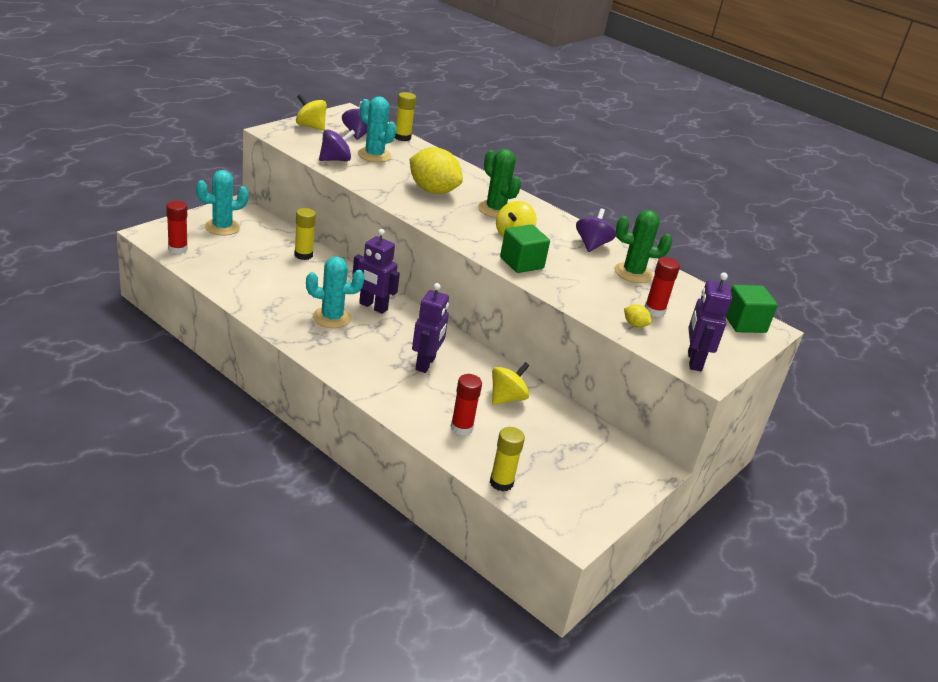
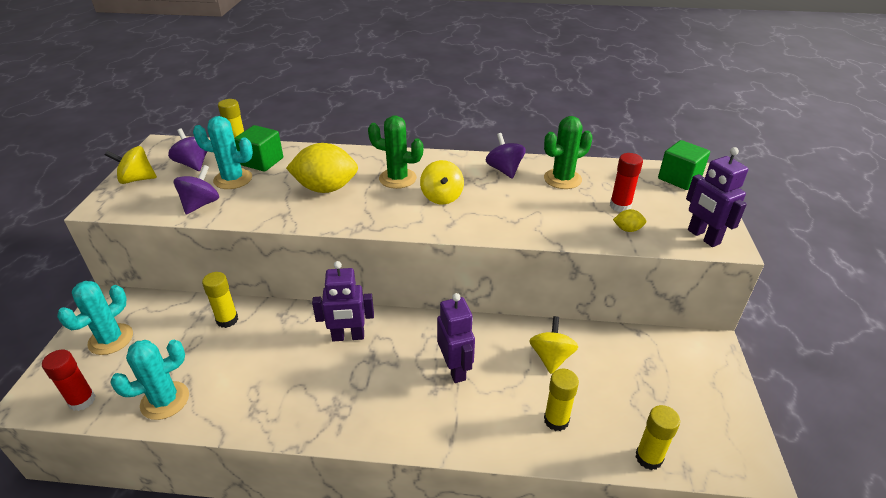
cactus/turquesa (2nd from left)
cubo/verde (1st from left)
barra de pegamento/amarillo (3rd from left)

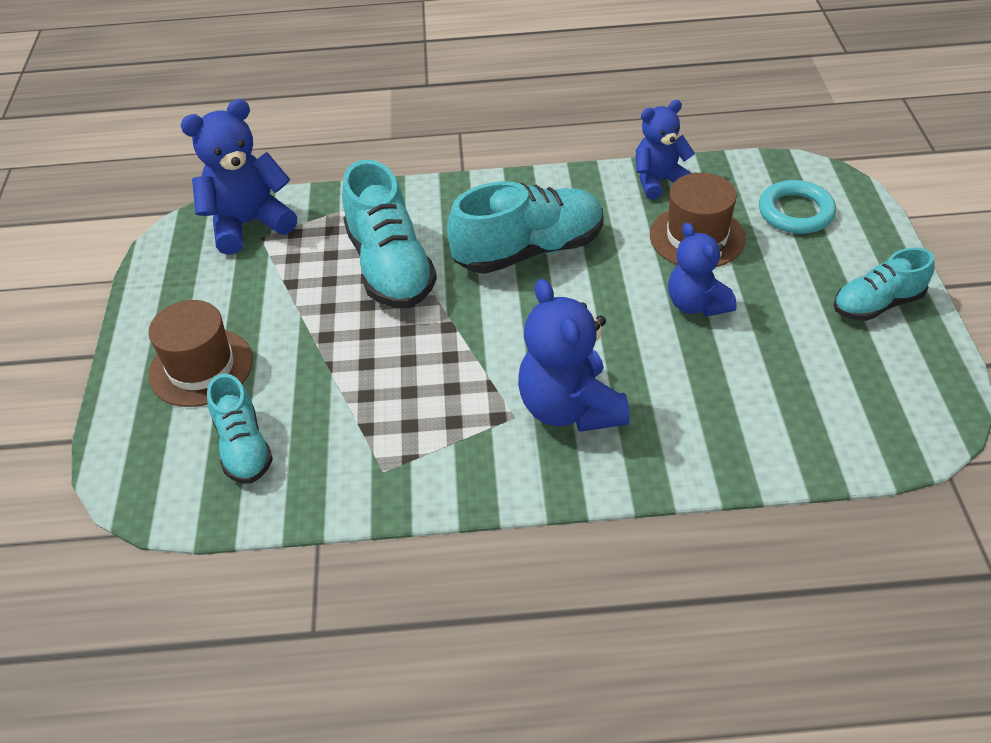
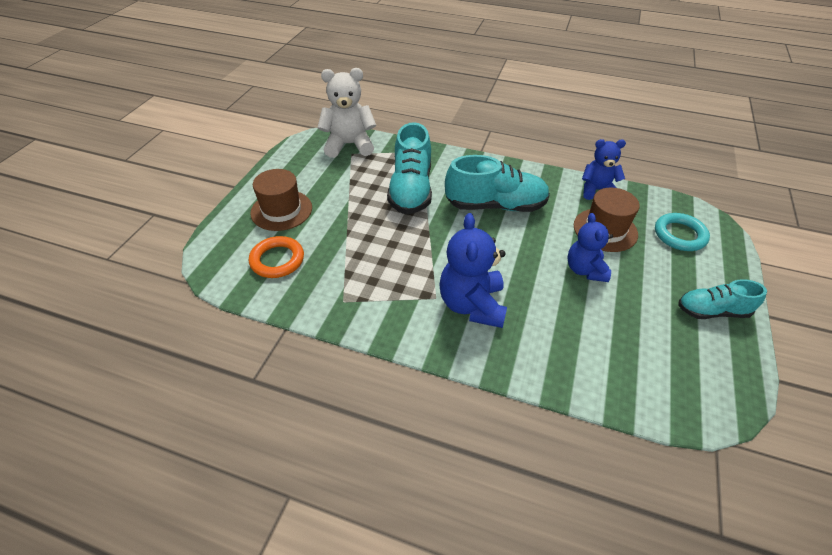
anillo/naranja
osito/blanco

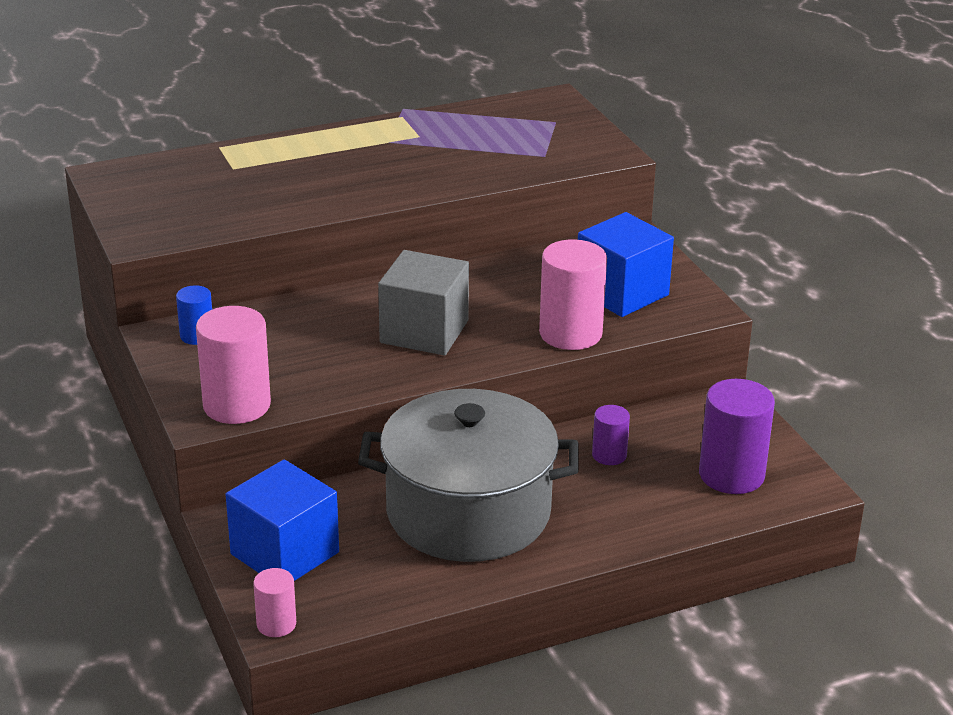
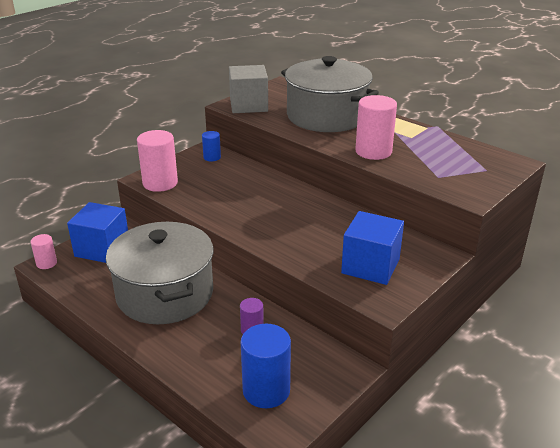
olla/gris (2nd from left)
cubo/gris
cilindro/rosa (3rd from left)
cilindro/azul (2nd from left)

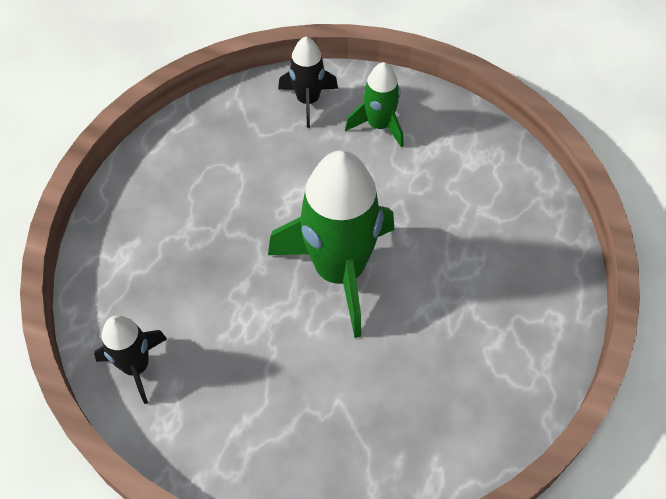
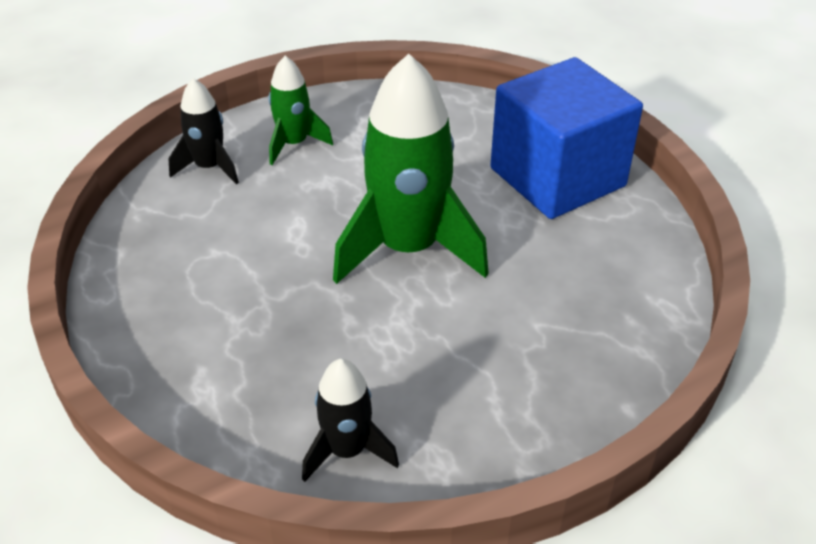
cubo/azul

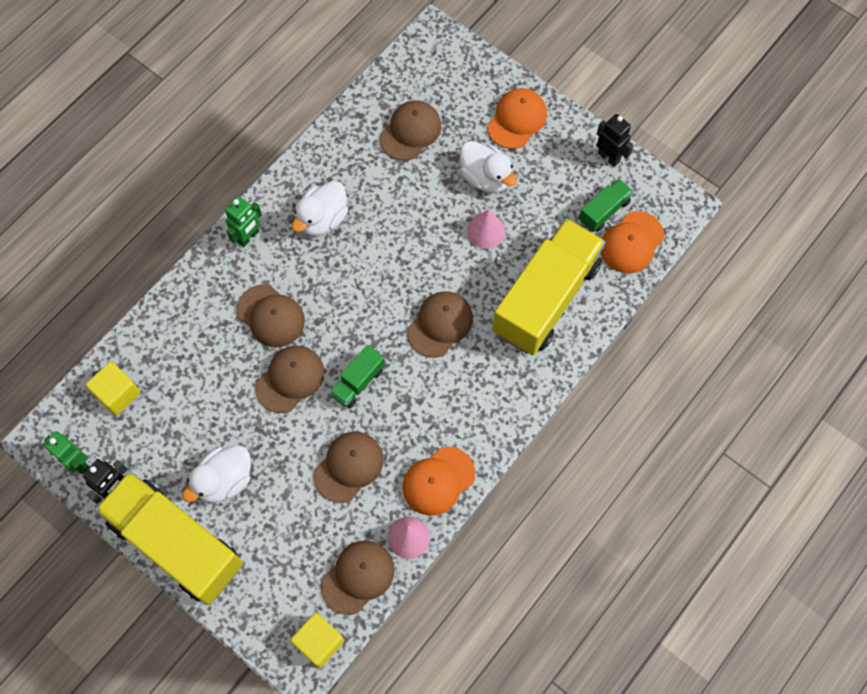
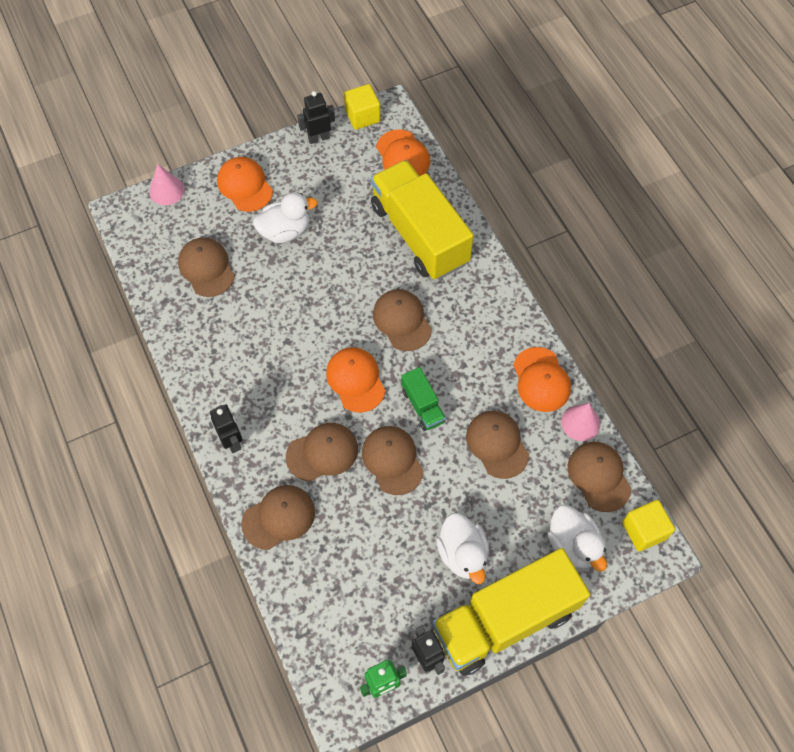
camión/verde (2nd from left in the first image)
gorra/marrón (2nd from left)
gorra/naranja (2nd from left)
cubo/amarillo (1st from left)
pato/blanco (3rd from left)
cono/rosa (1st from left)
robot/negro (1st from left)

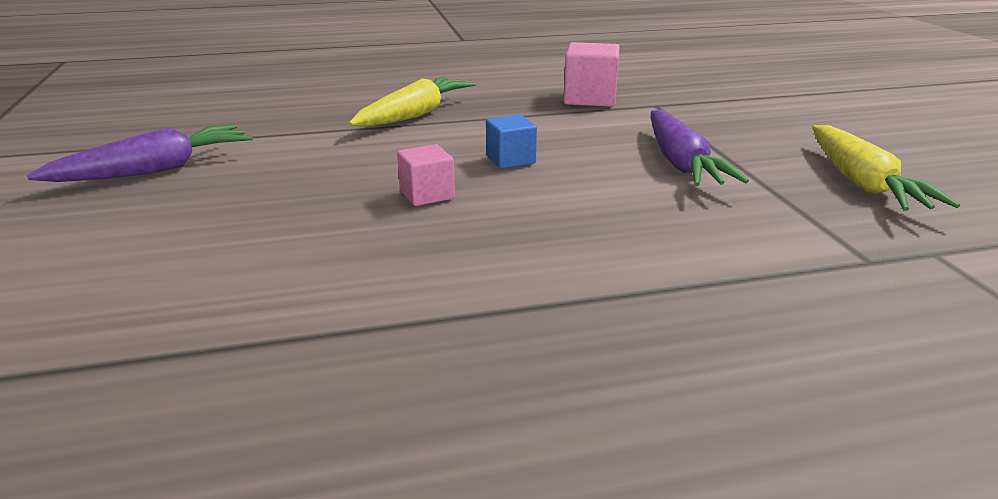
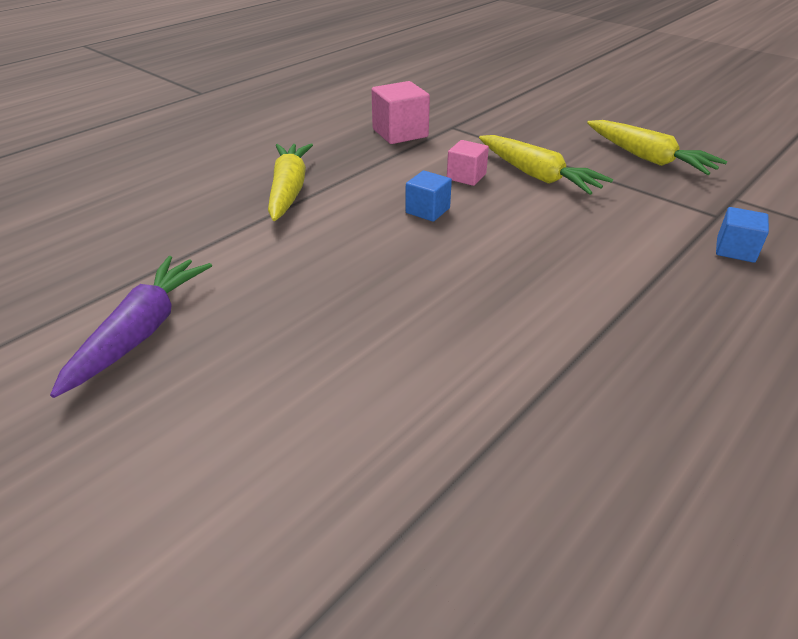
cubo/azul (2nd from left)
cubo/rosa (2nd from left)
zanahoria/amarillo (2nd from left)

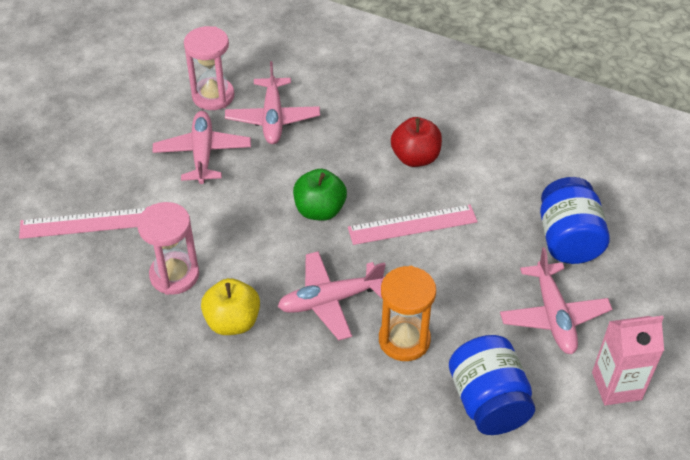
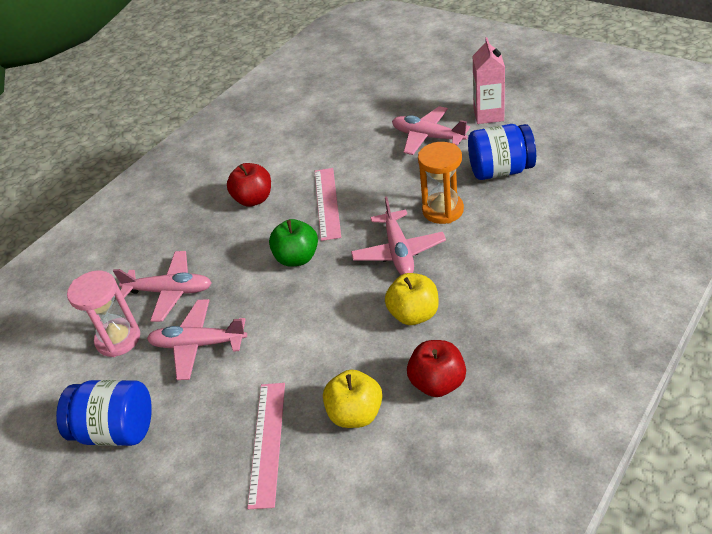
reloj de arena/rosa (1st from left in the first image)
manzana/amarillo (1st from left)
manzana/rojo (2nd from left)
tarro/azul (1st from left)
avión/rosa (4th from left)

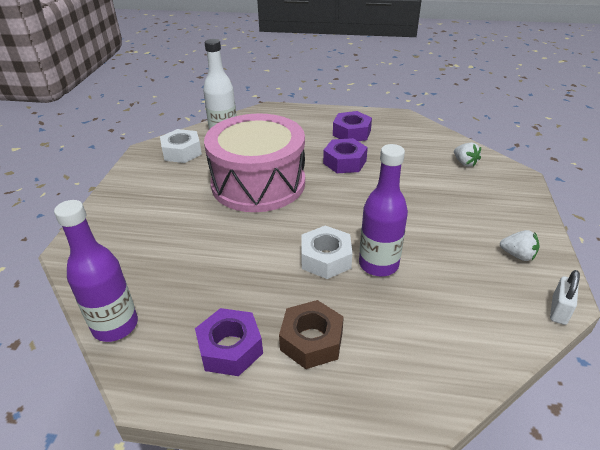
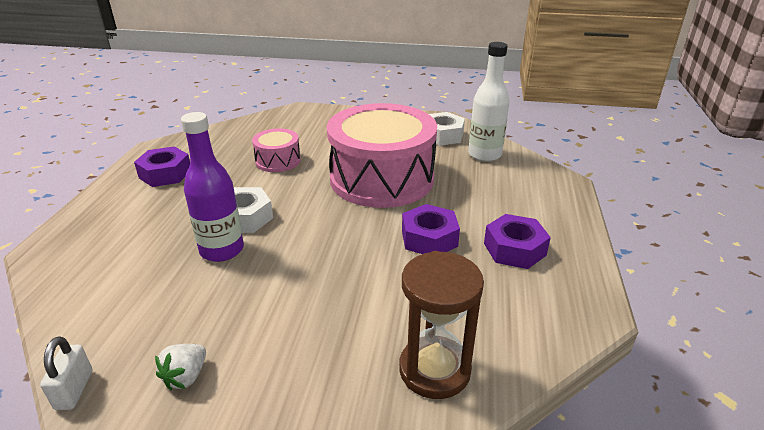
botella/morado (1st from left in the first image)
tuerca/marrón
tambor/rosa (1st from left)
reloj de arena/marrón
candado/blanco

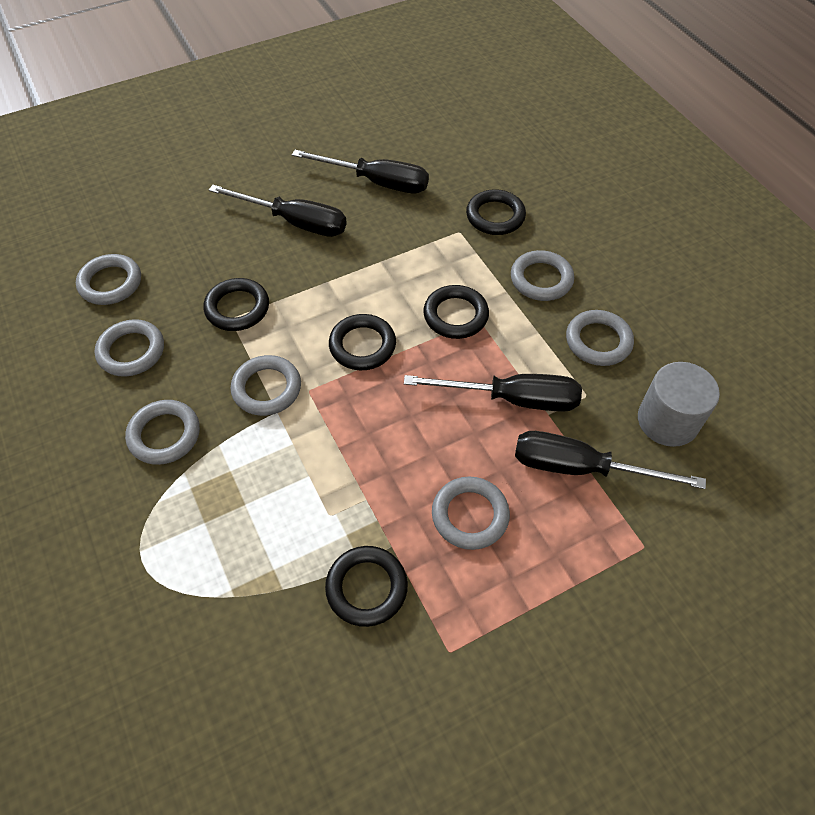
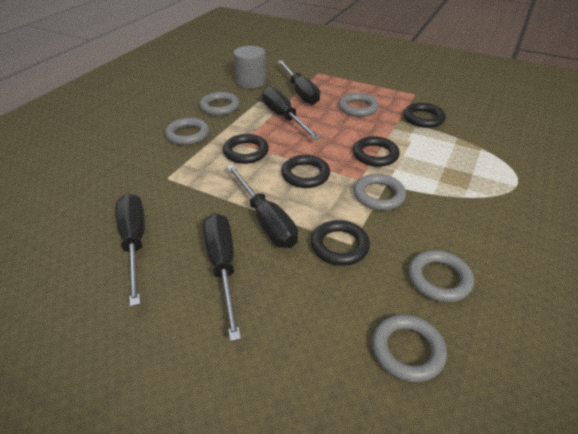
anillo/gris (3rd from left in the first image)
destornillador/negro (3rd from left)
anillo/negro (4th from left)

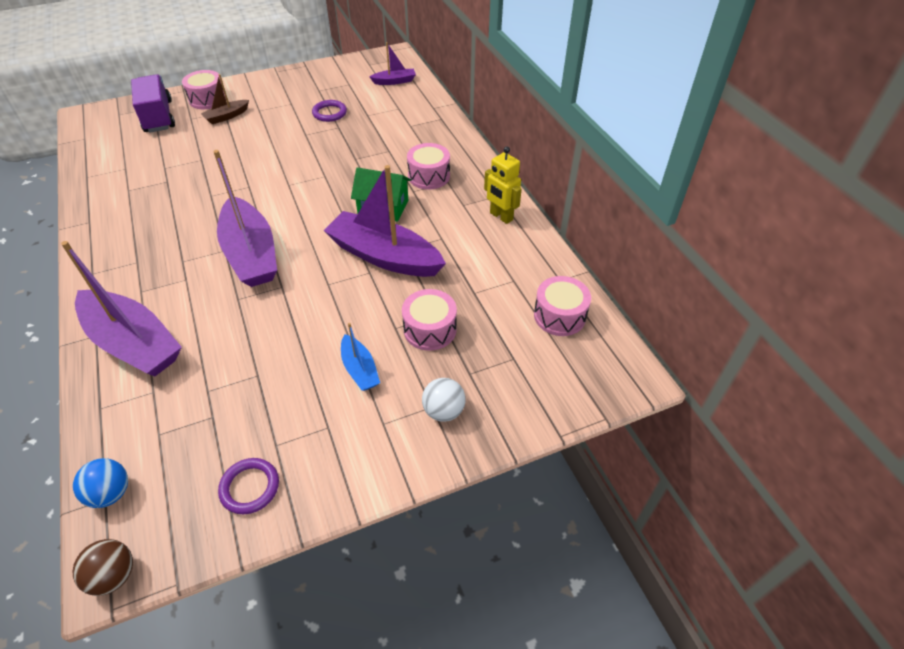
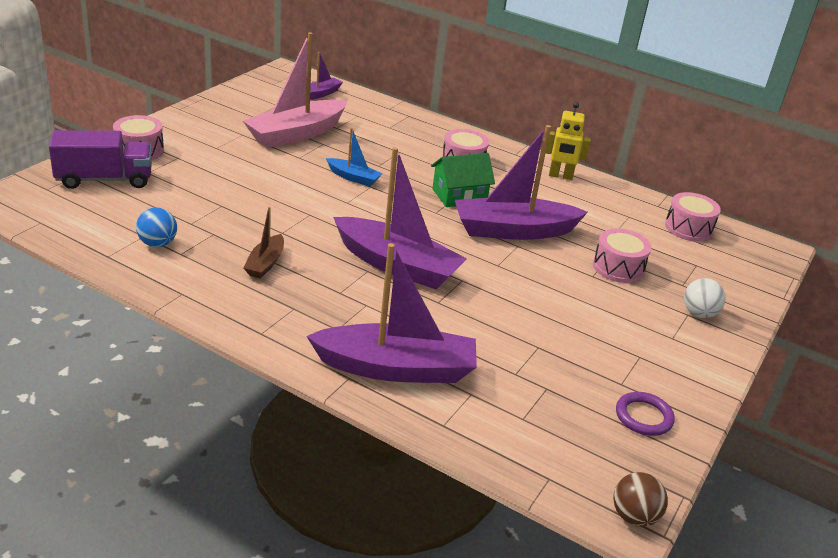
pelota/azul
barco/marrón
barco/azul
barco/rosa
camión/morado

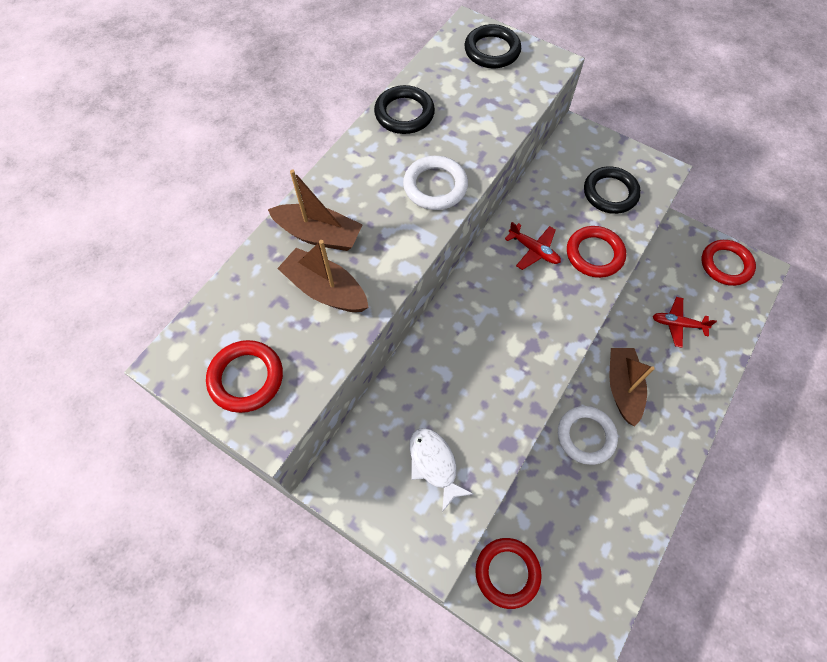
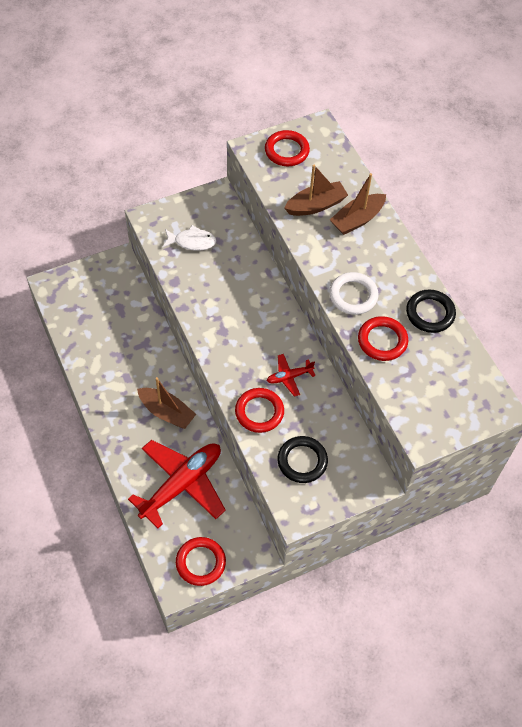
anillo/negro (2nd from left in the first image)
anillo/blanco (2nd from left in the first image)
anillo/rojo (4th from left)
avión/rojo (1st from left)

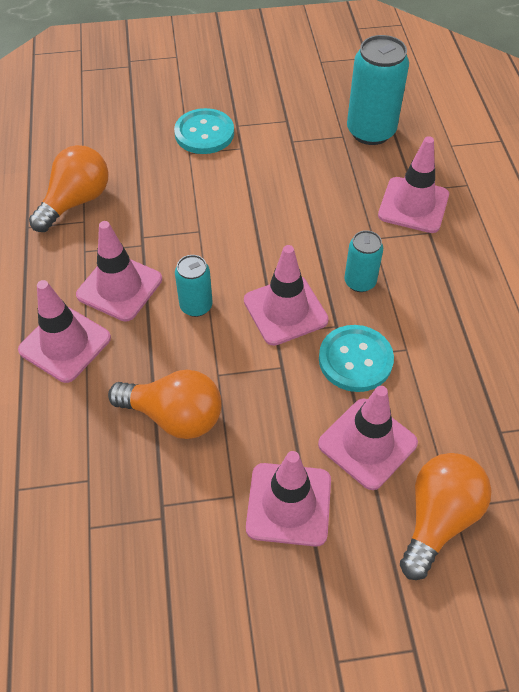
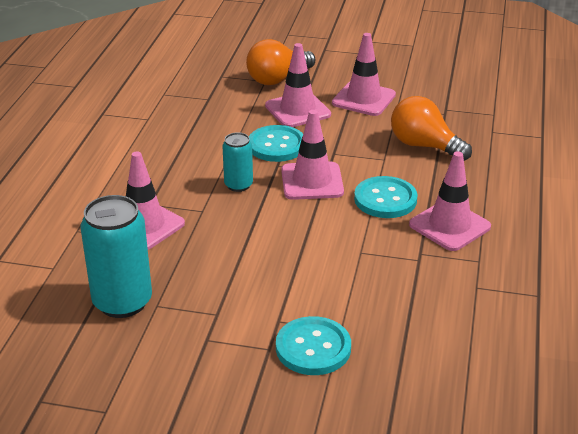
cono de tráfico/rosa (1st from left in the first image)
bombilla/naranja (1st from left in the first image)
botón/turquesa (3rd from left)

